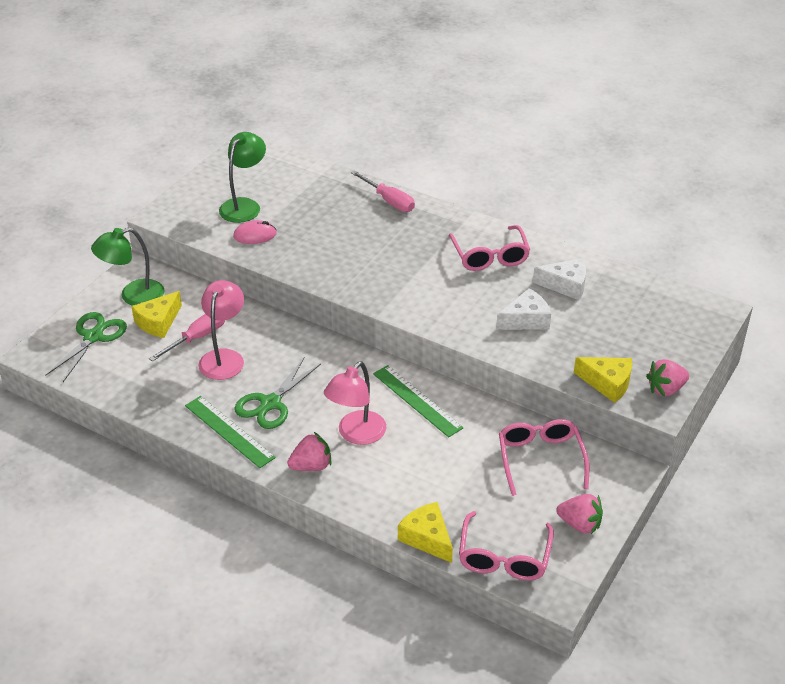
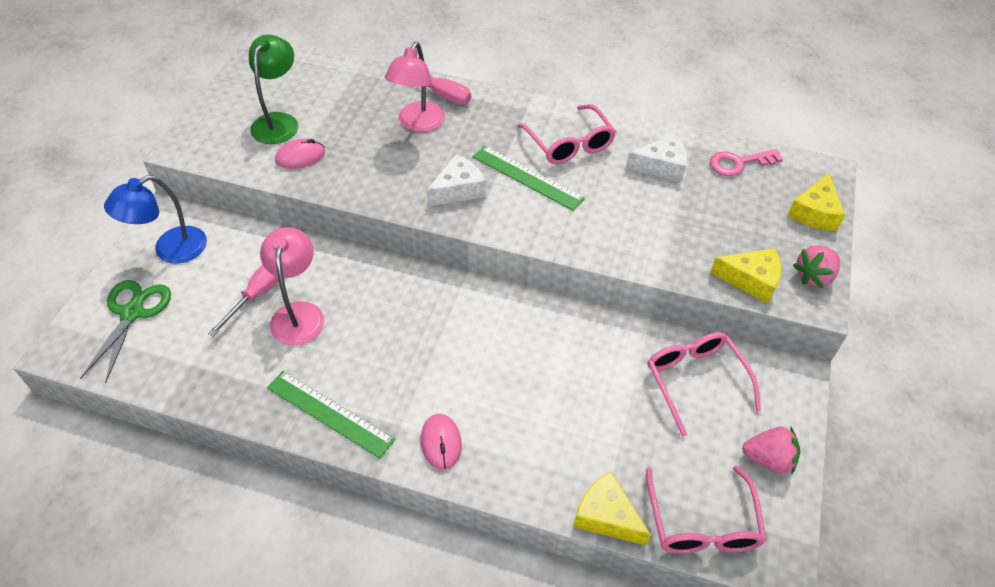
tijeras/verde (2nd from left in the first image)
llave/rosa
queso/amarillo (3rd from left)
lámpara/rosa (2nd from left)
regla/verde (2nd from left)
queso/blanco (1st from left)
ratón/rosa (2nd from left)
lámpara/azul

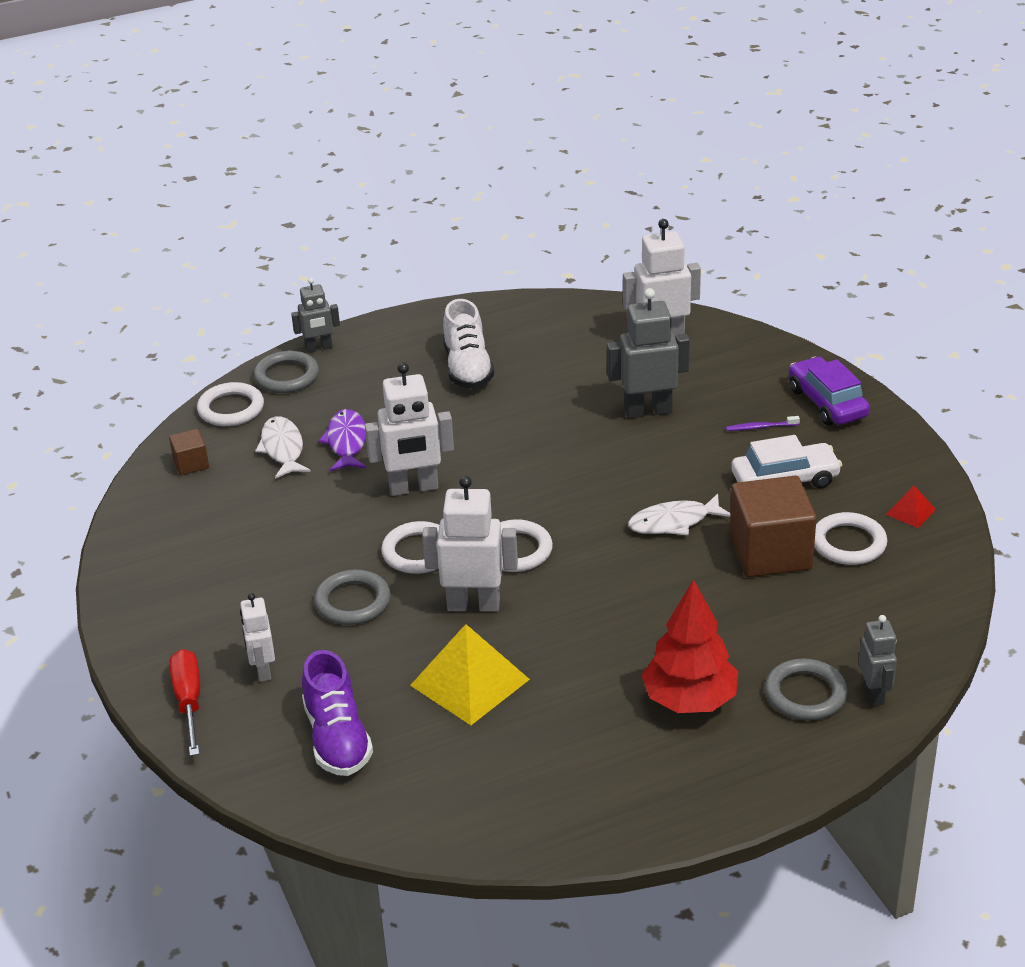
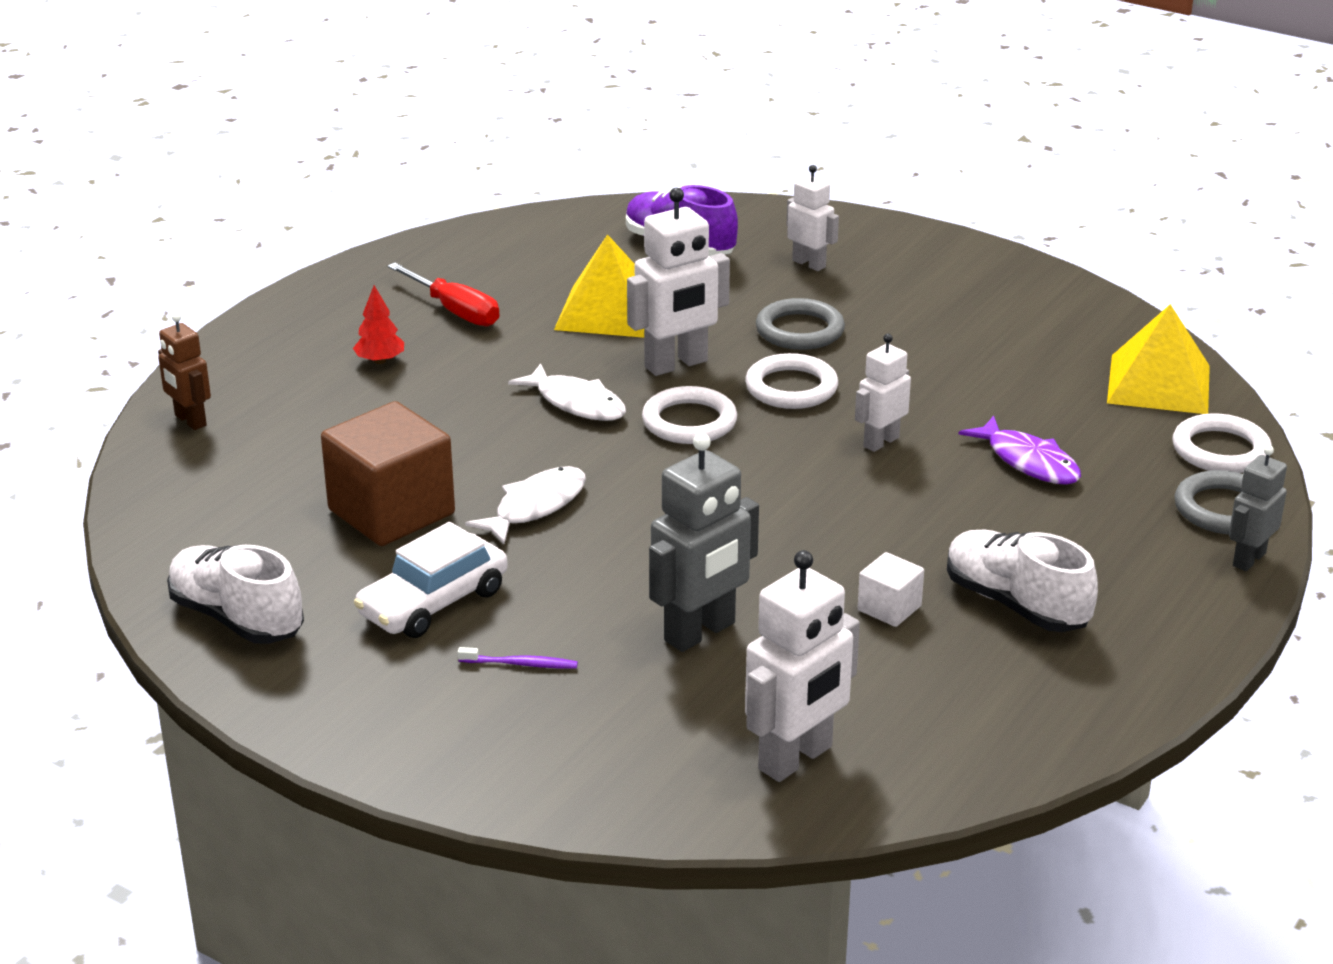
anillo/gris (3rd from left in the first image)
coche/morado
anillo/blanco (4th from left in the first image)
cubo/blanco
destornillador/rojo
pez/blanco (2nd from left)
pirámide/amarillo (2nd from left)
zapato/blanco (1st from left)
robot/marrón
cepillo de dientes/morado
robot/blanco (4th from left)
árbol/rojo

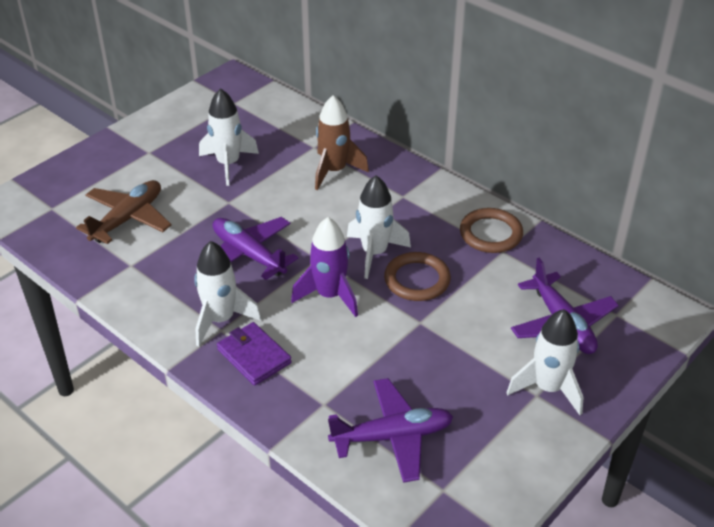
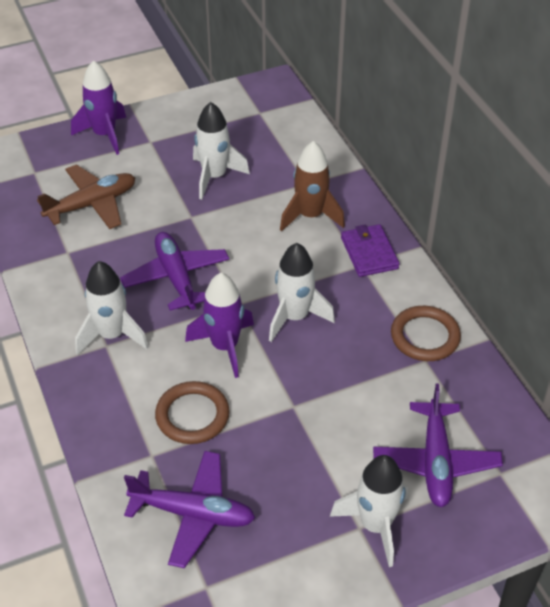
cohete/morado (1st from left)
cartera/morado
anillo/marrón (1st from left)

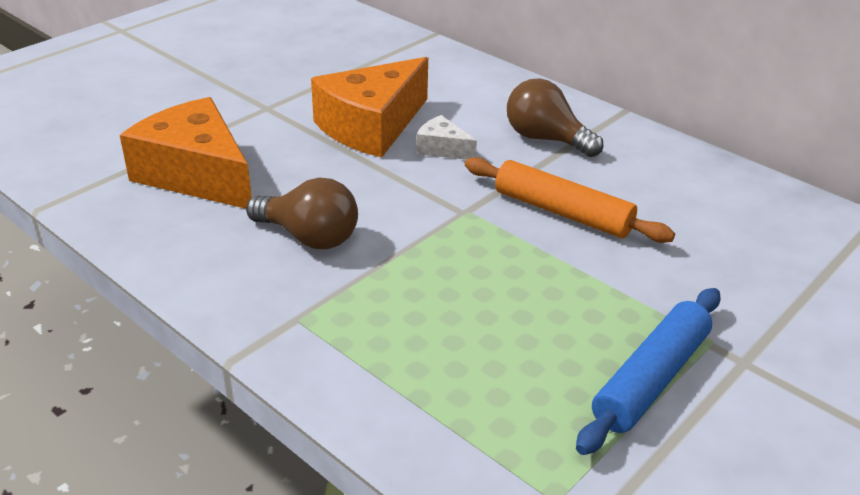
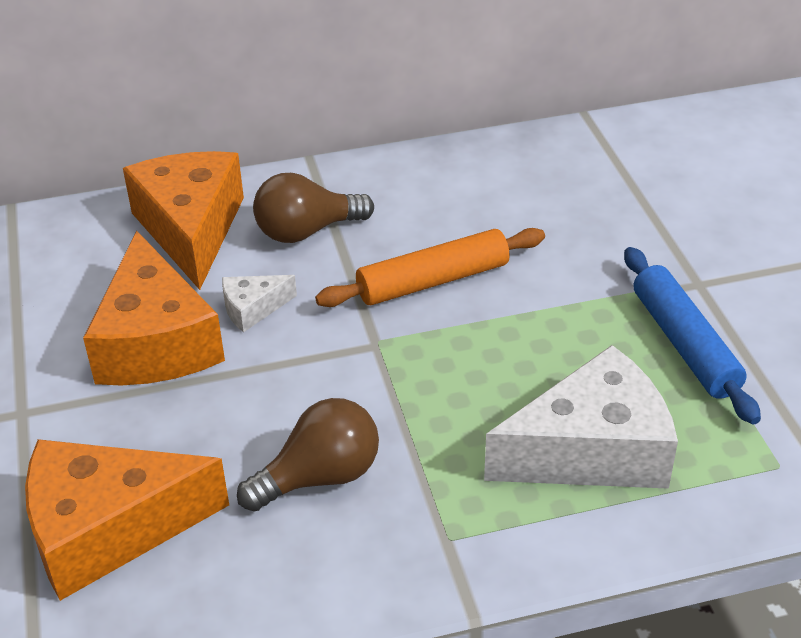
queso/naranja (3rd from left)
queso/blanco (2nd from left)

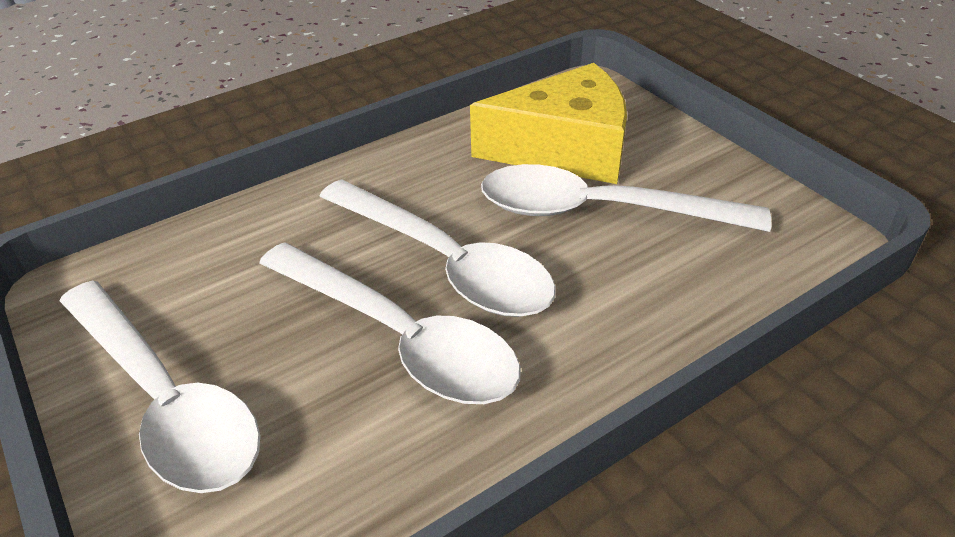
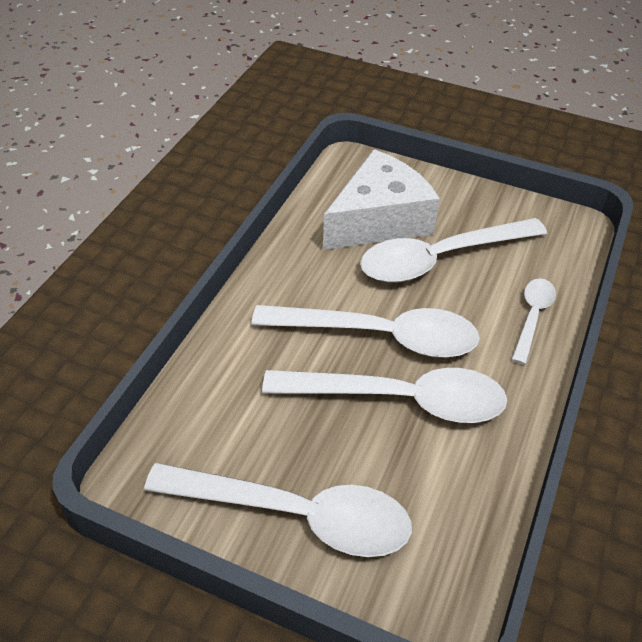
cuchara/blanco (5th from left)
queso/blanco

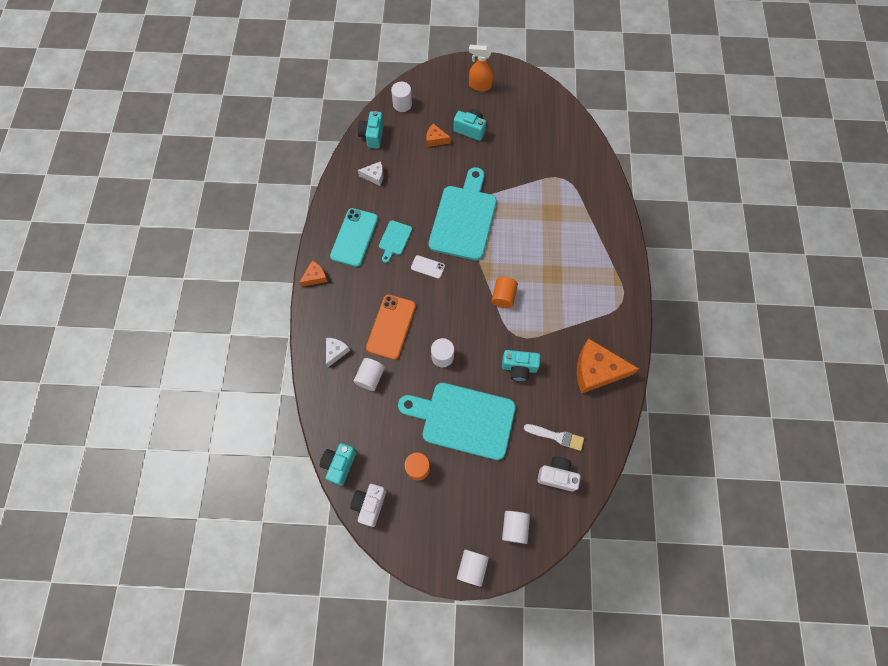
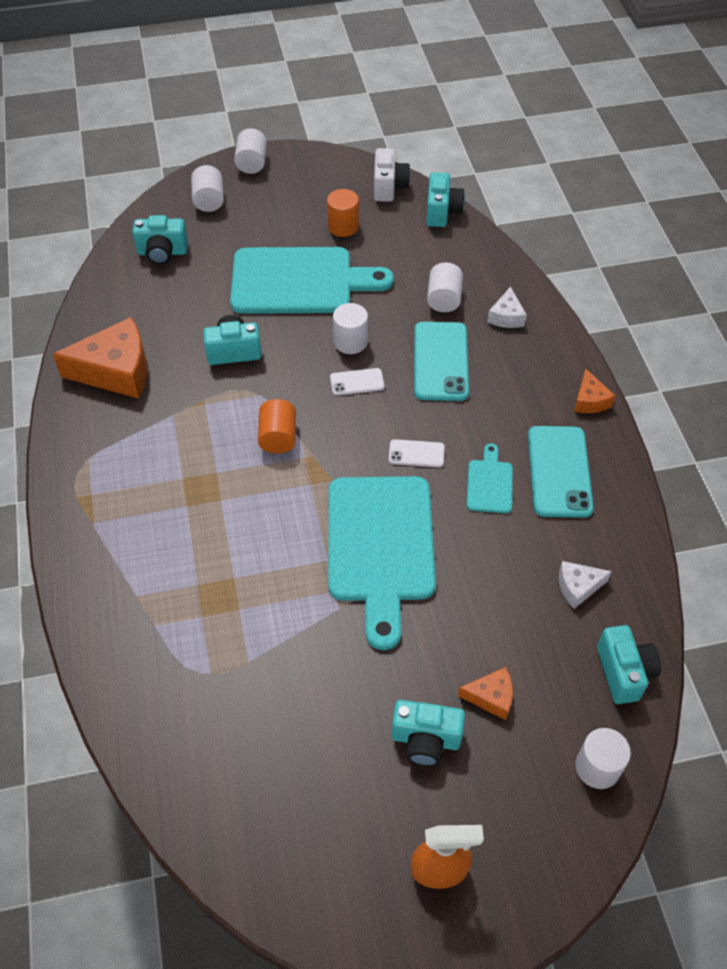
pincel/blanco
móvil/blanco (1st from left)
móvil/turquesa (1st from left)
cámara/turquesa (1st from left)
queso/naranja (3rd from left)

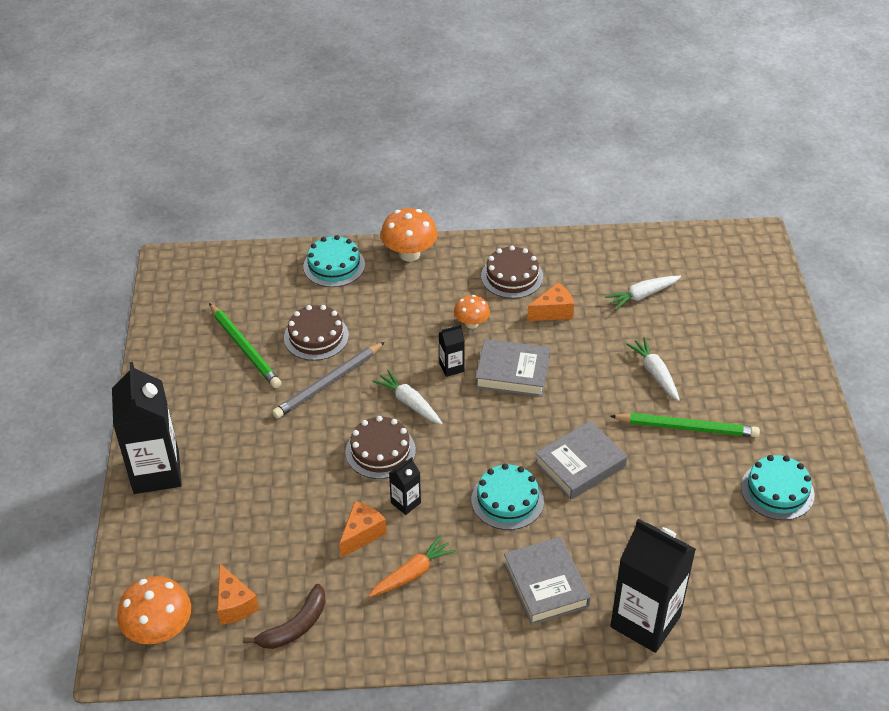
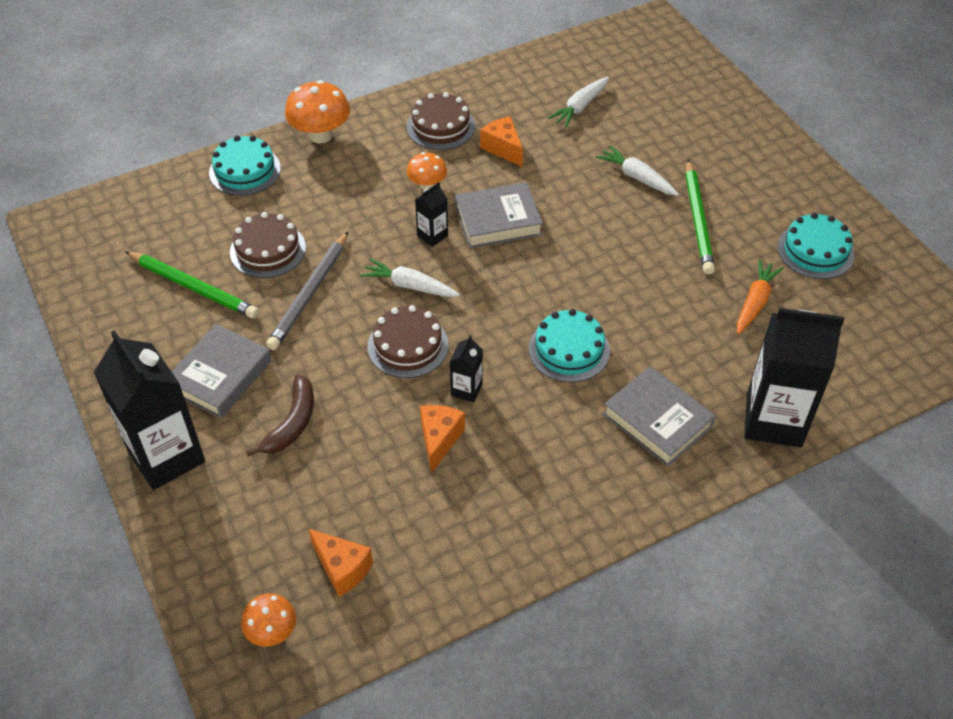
plátano/marrón
zanahoria/naranja
libro/gris (1st from left)
queso/naranja (3rd from left)
lápiz/verde (2nd from left)
seta/naranja (1st from left)

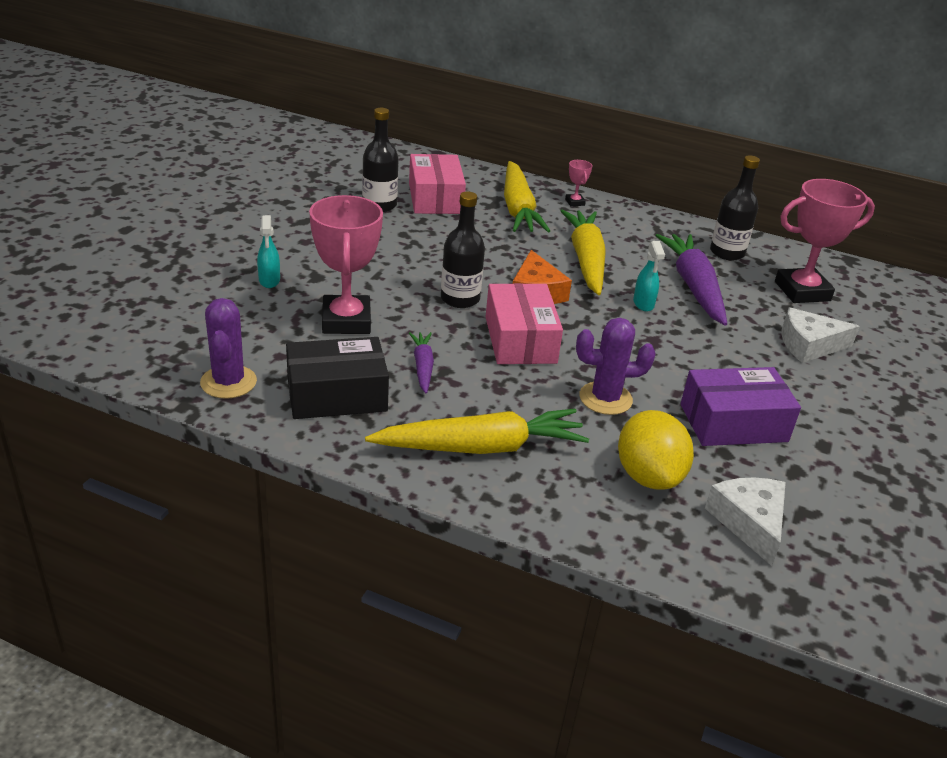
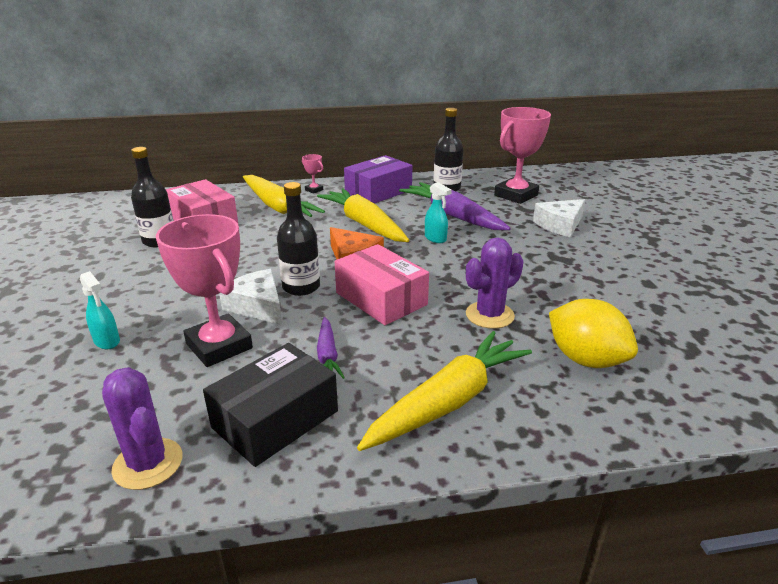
caja/morado
queso/blanco (1st from left)
zanahoria/morado (1st from left)

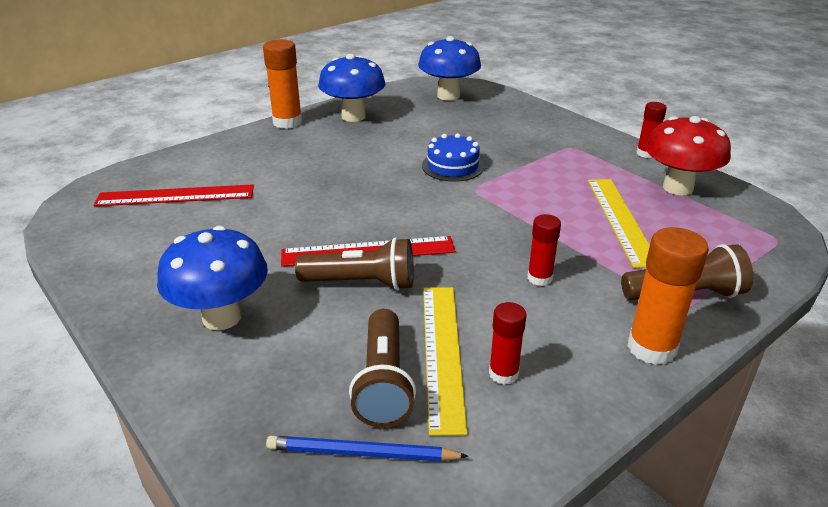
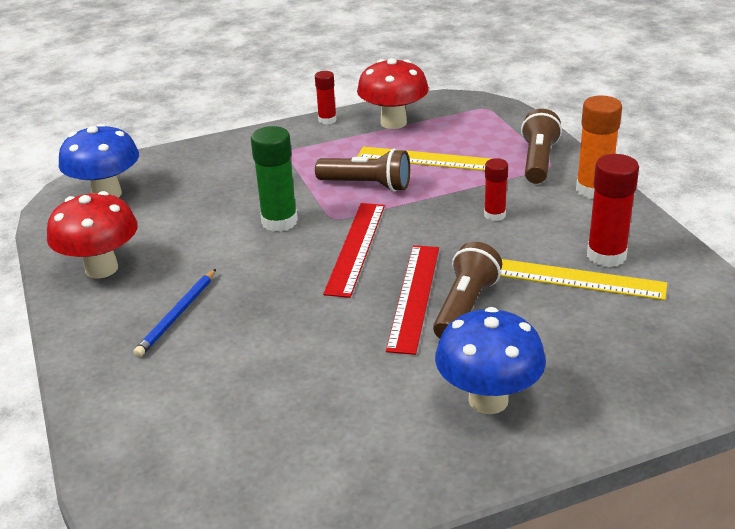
barra de pegamento/naranja (1st from left in the first image)
regla/rojo (1st from left)
lápiz/azul
lámpara de mano/marrón (1st from left)
barra de pegamento/verde
seta/rojo (1st from left)
barra de pegamento/rojo (3rd from left)

